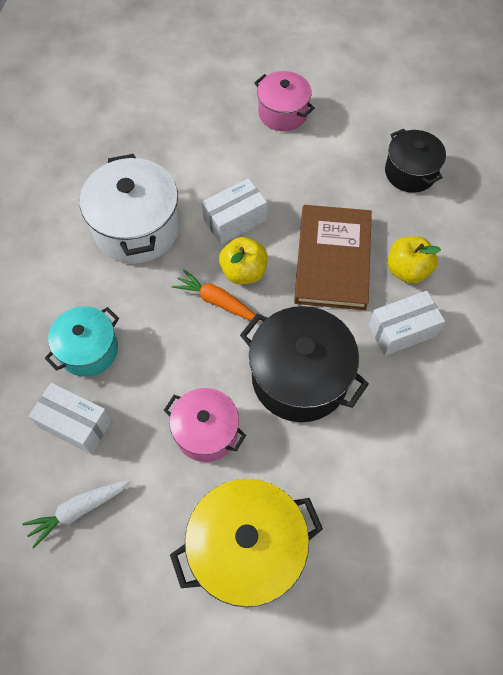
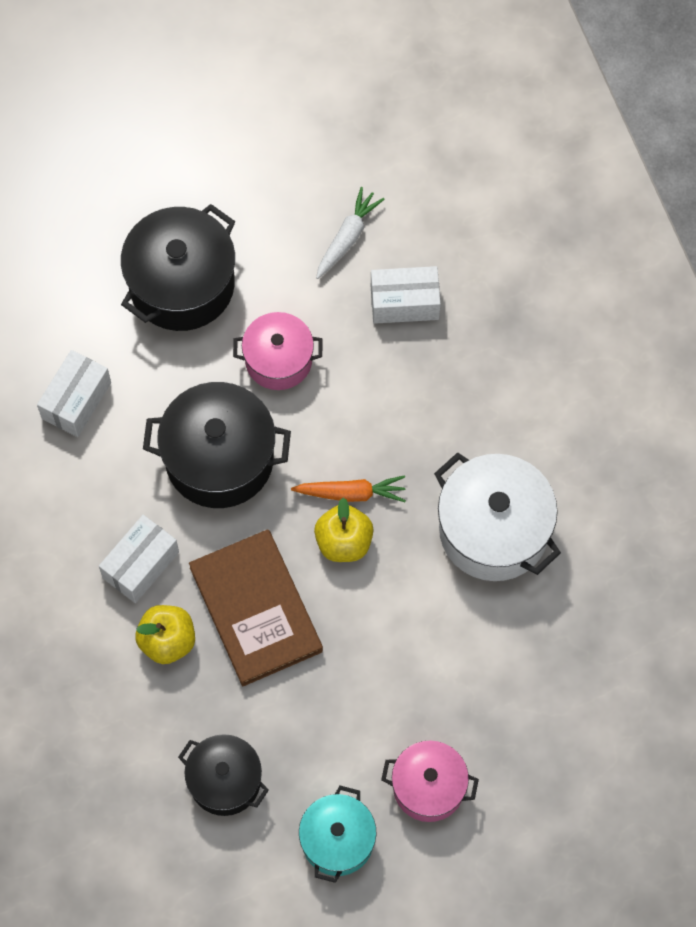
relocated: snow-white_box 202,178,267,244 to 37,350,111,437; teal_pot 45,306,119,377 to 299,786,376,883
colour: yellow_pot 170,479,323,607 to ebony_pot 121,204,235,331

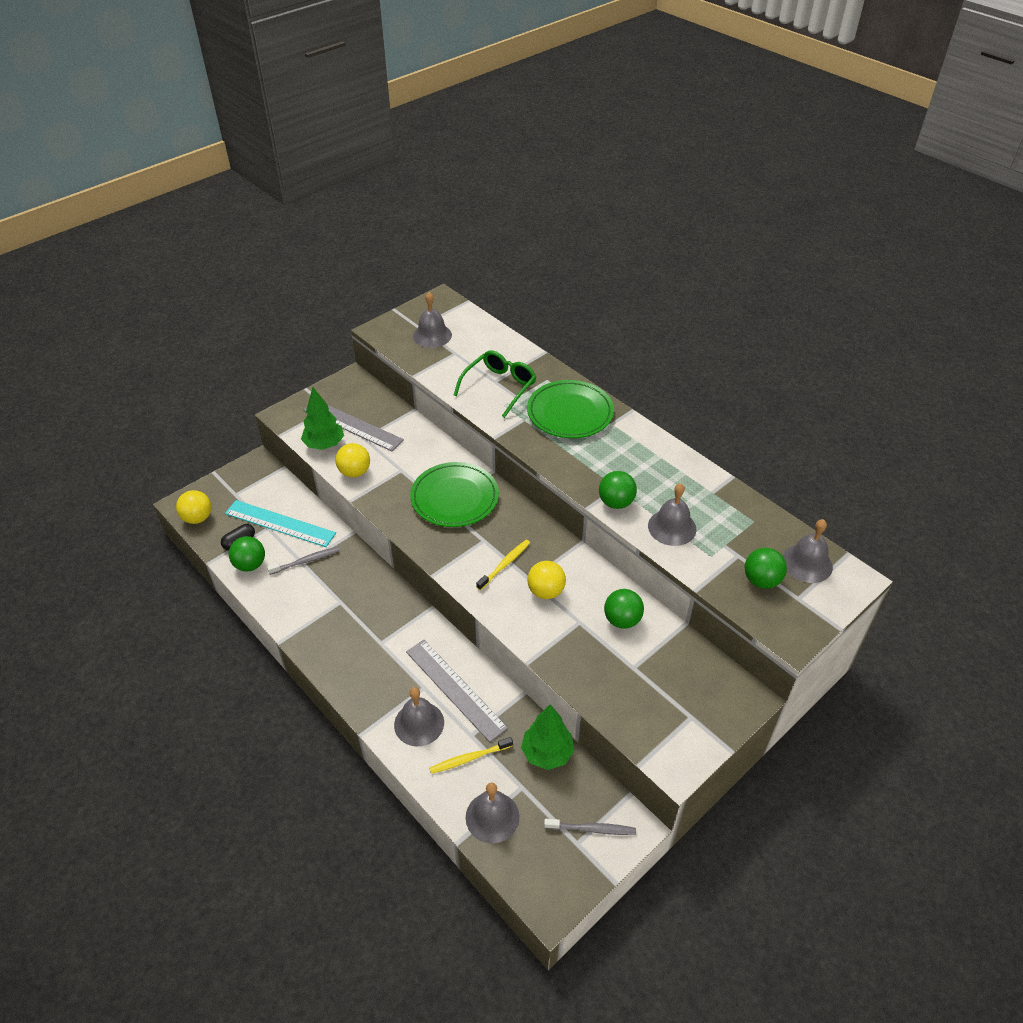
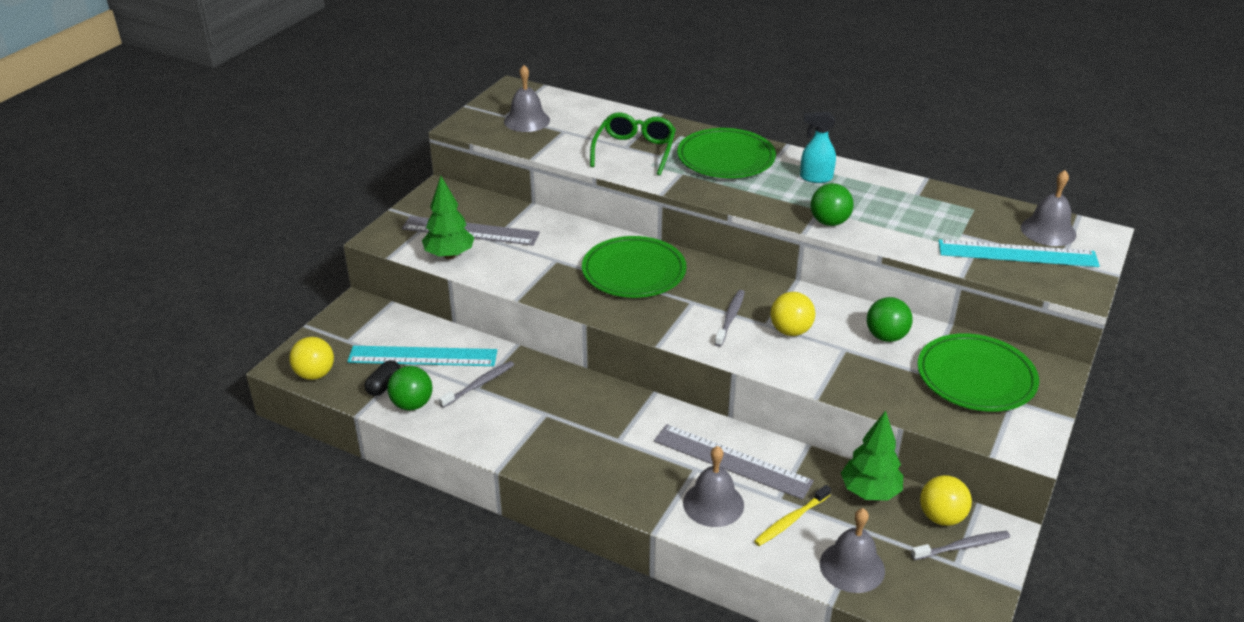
missing: gray_school_bell 648,483,696,546
appeared: teal_sprayer 800,112,836,183; emerald_plate 917,333,1039,412
relocated: yellow_ball 335,443,370,477 to 920,475,972,526
exchanged: emerald_ball 745,548,787,589 to teal_measuring_stick 938,239,1100,267
colour: yellow_toothbrush 476,540,530,590 to gray_toothbrush 715,290,745,347

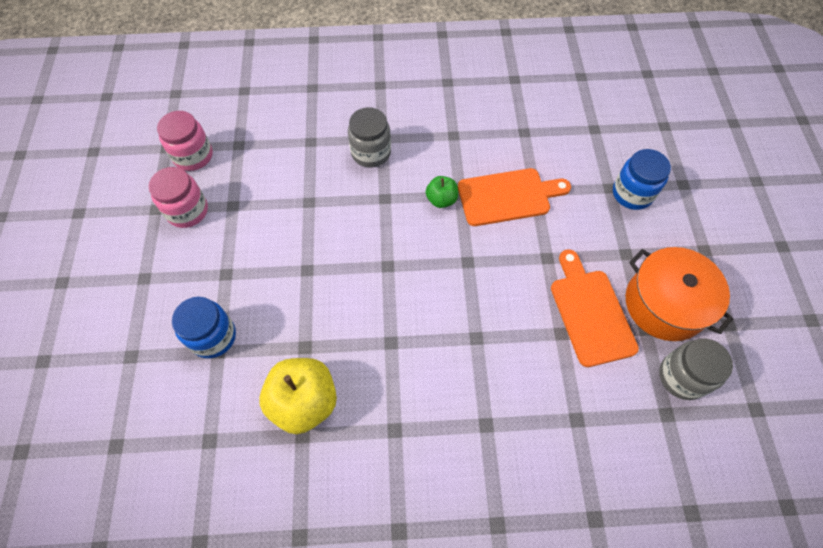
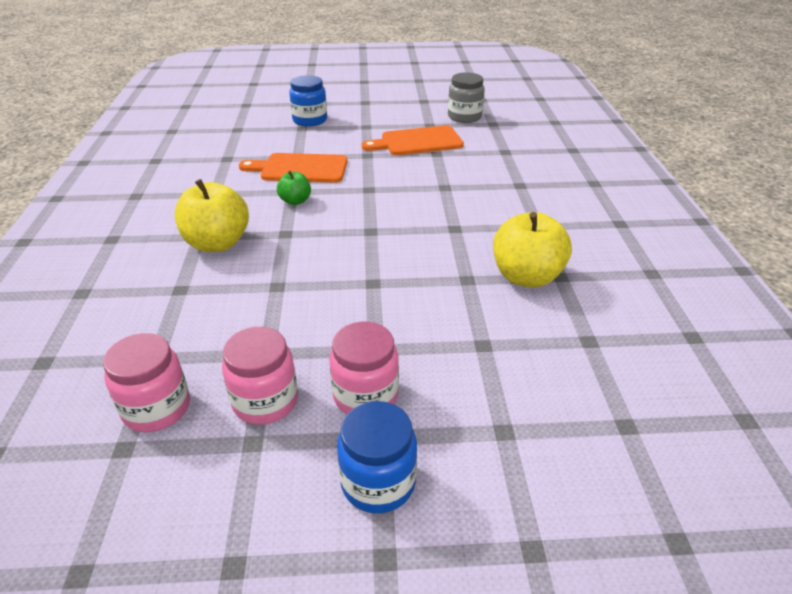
missing: bright_orange_pot 626,247,733,341
appeared: rosy_preserve_jar 329,322,399,414
relocated: royal_blue_preserve_jar 172,297,236,358 to 337,401,417,513
exchanged: gray_preserve_jar 348,107,391,168 to yellow_apple 175,179,249,252
spun: bright_orange_chopping_board 458,168,571,226 = 239,153,347,183 75 degrees counterclockwise

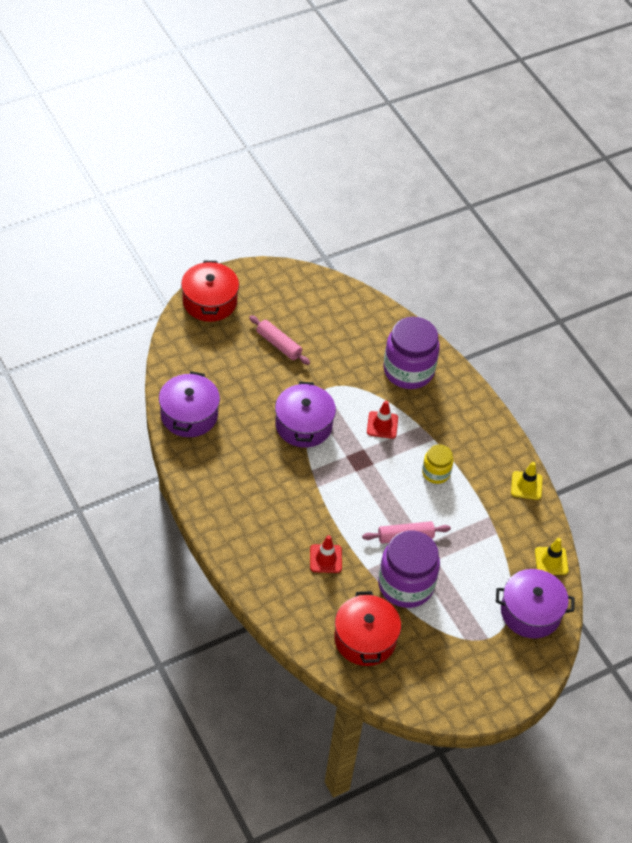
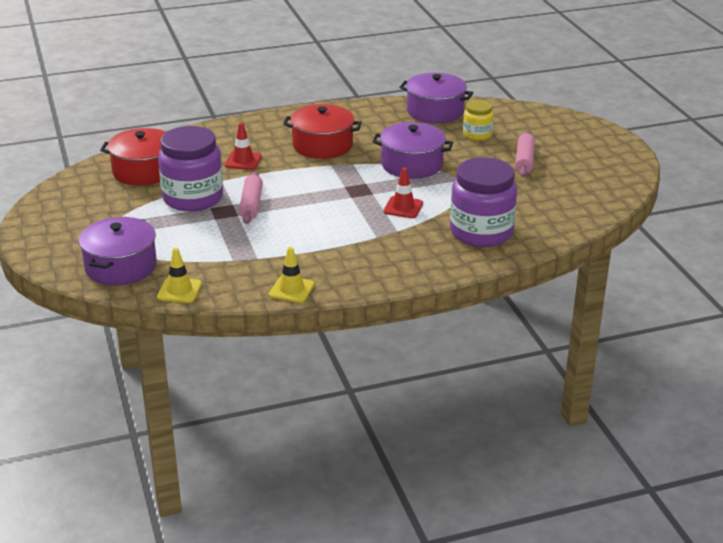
relocated: crimson_pot 181,261,239,322 to 283,104,362,159; yellow_preserve_jar 422,444,453,484 to 463,100,494,141
spun: rosy_pastry_roller 249,315,310,365 = 515,131,535,177 45 degrees counterclockwise

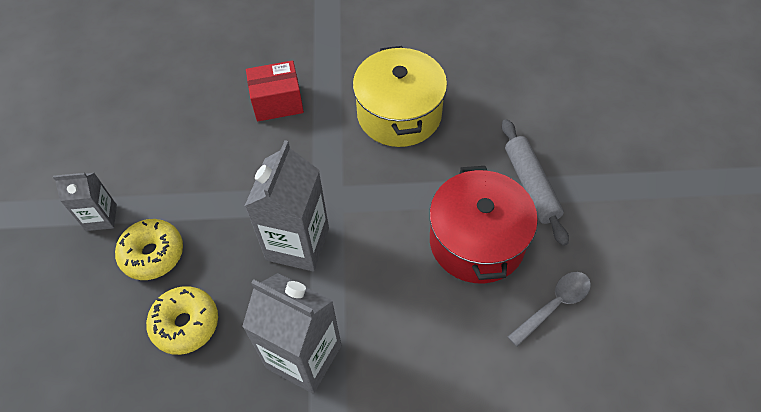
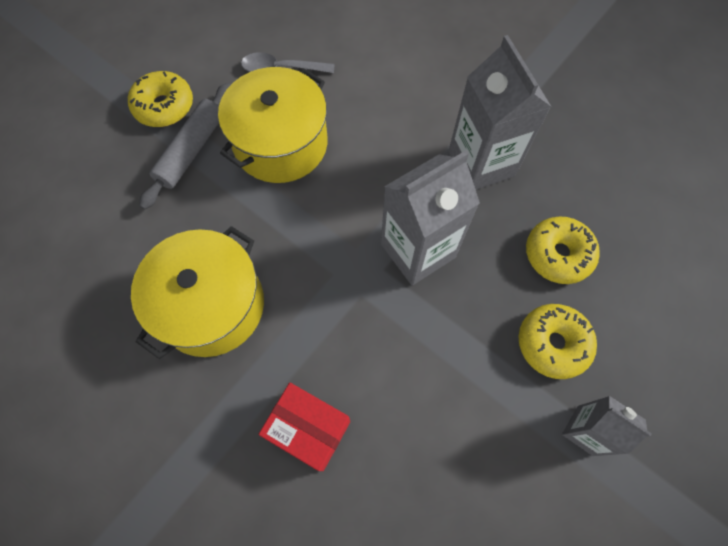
appeared: yellow_doughnut 128,71,193,127
colour: crimson_pot 429,166,538,283 to yellow_pot 218,67,327,183

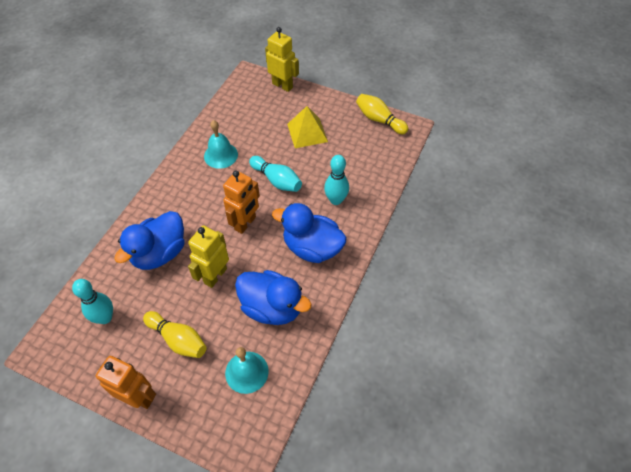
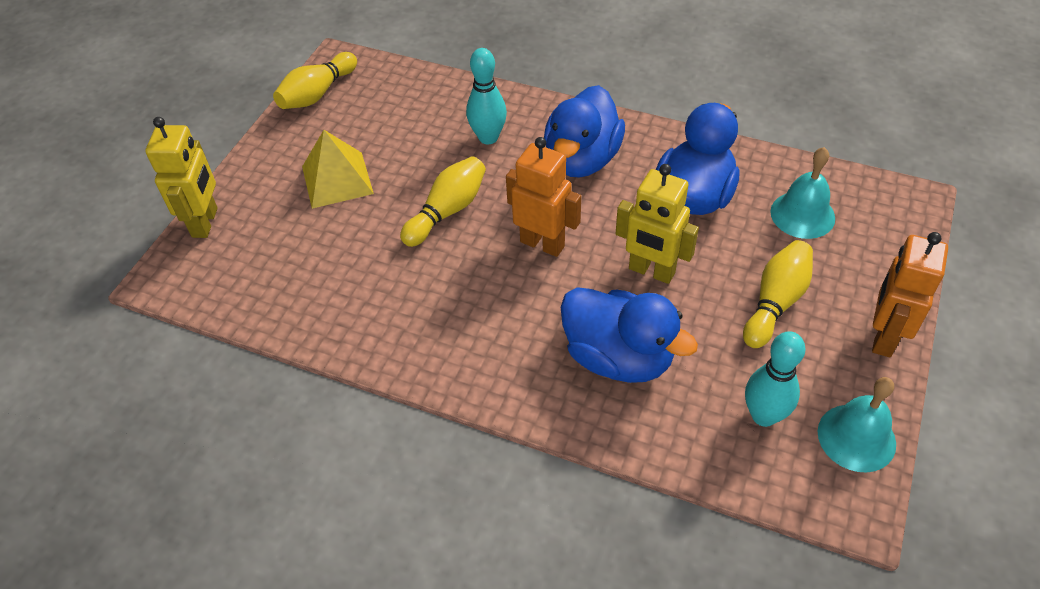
relocated: teal_school_bell 204,120,238,169 to 818,377,896,473
colour: teal_skittle 249,156,302,192 to yellow_skittle 400,156,486,247
spun: yellow_robot_figure 265,27,299,92 = 145,117,218,238 150 degrees clockwise

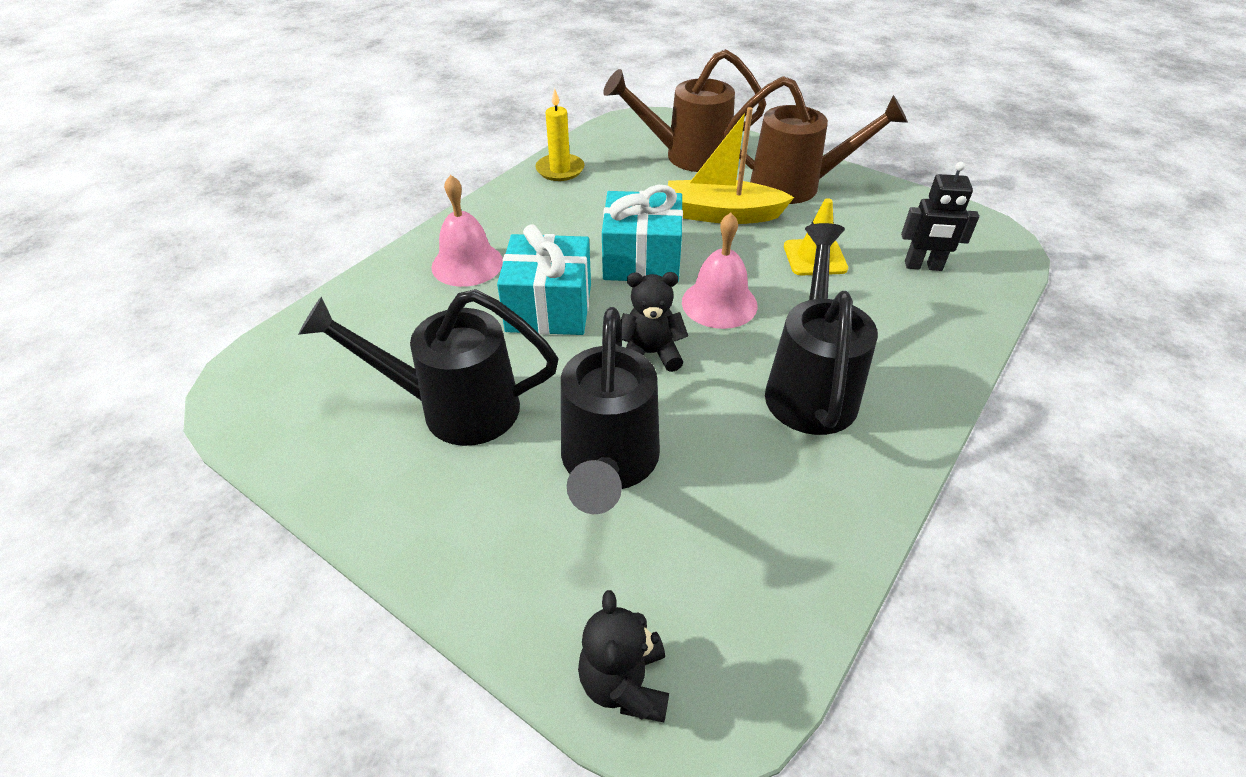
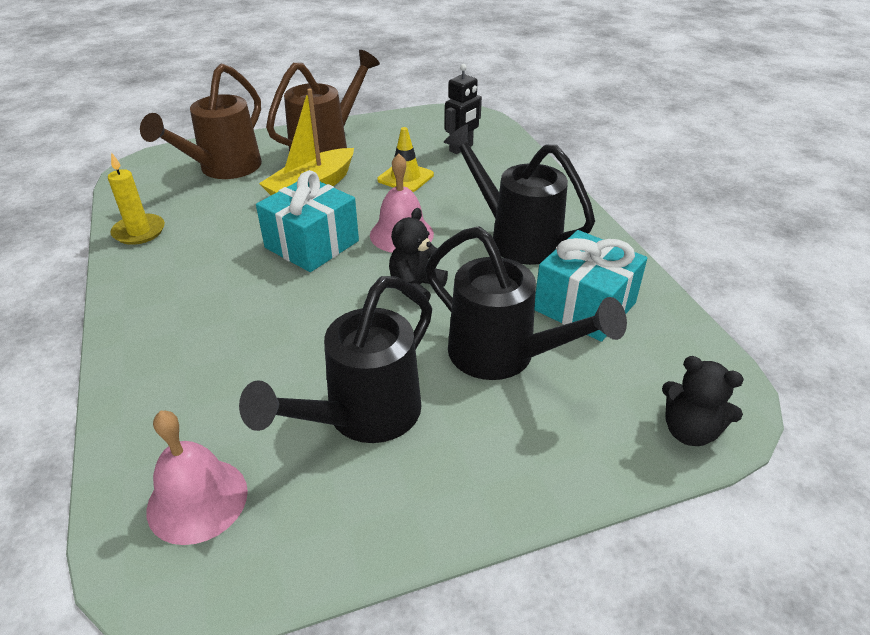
relocated: rosy_school_bell 431,175,503,287 to 146,411,248,545; teal_gift 497,224,591,335 to 535,230,647,342

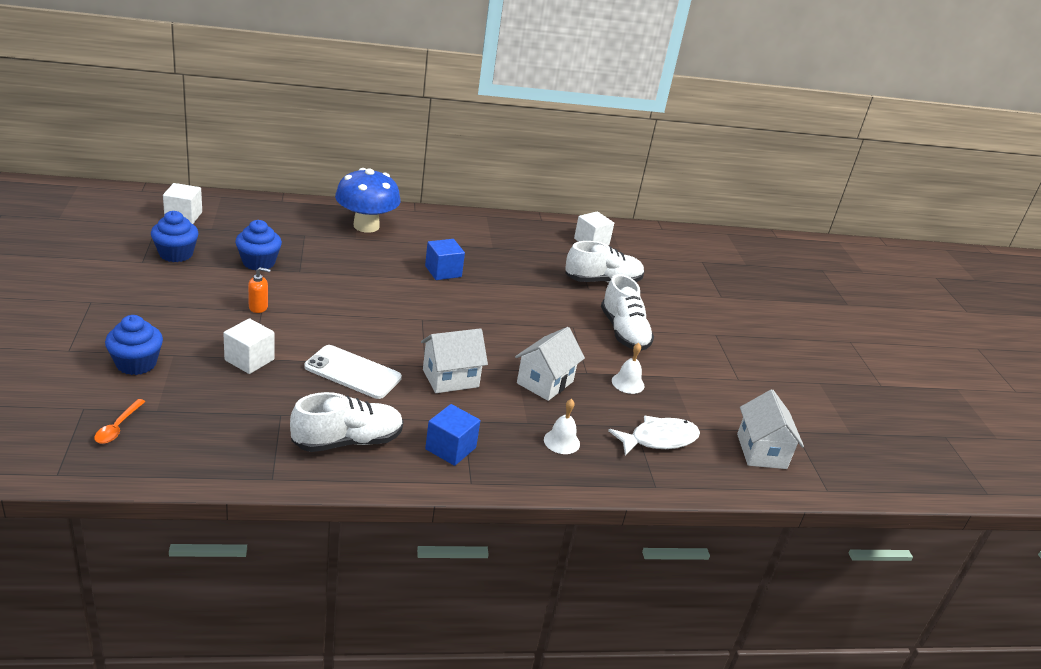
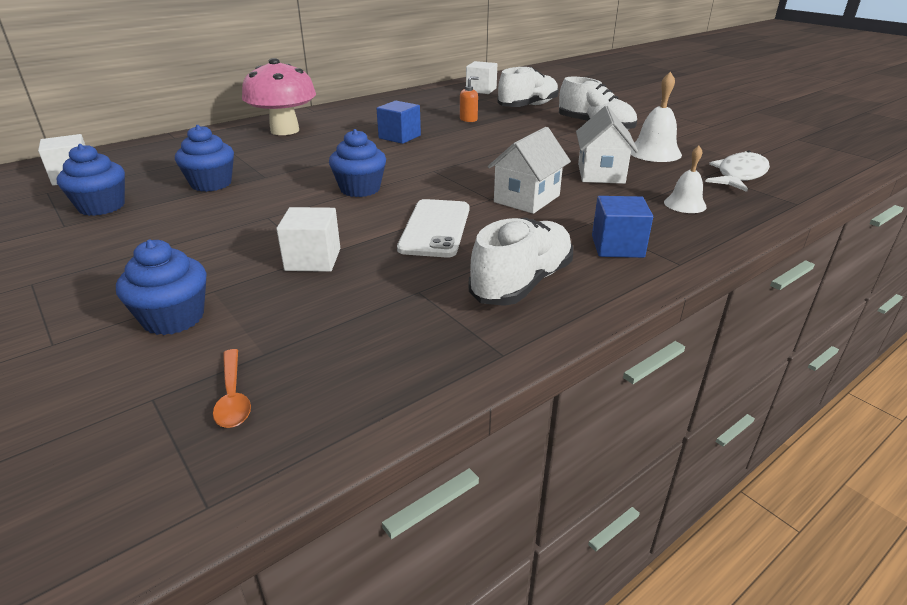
missing: snow-white_cottage 737,389,804,469
appeared: royal_blue_fairy_cake 329,129,386,197
relocated: bright_orange_pump_bottle 248,267,271,313 to 460,76,479,122
colour: royal_blue_mushroom 335,168,400,233 to rosy_mushroom 242,58,316,135
spun: snow-white_phone 304,345,402,399 = 397,199,469,257 75 degrees counterclockwise
size: snow-white_school_bell 612,343,644,394 = 631,72,682,162 x1.55

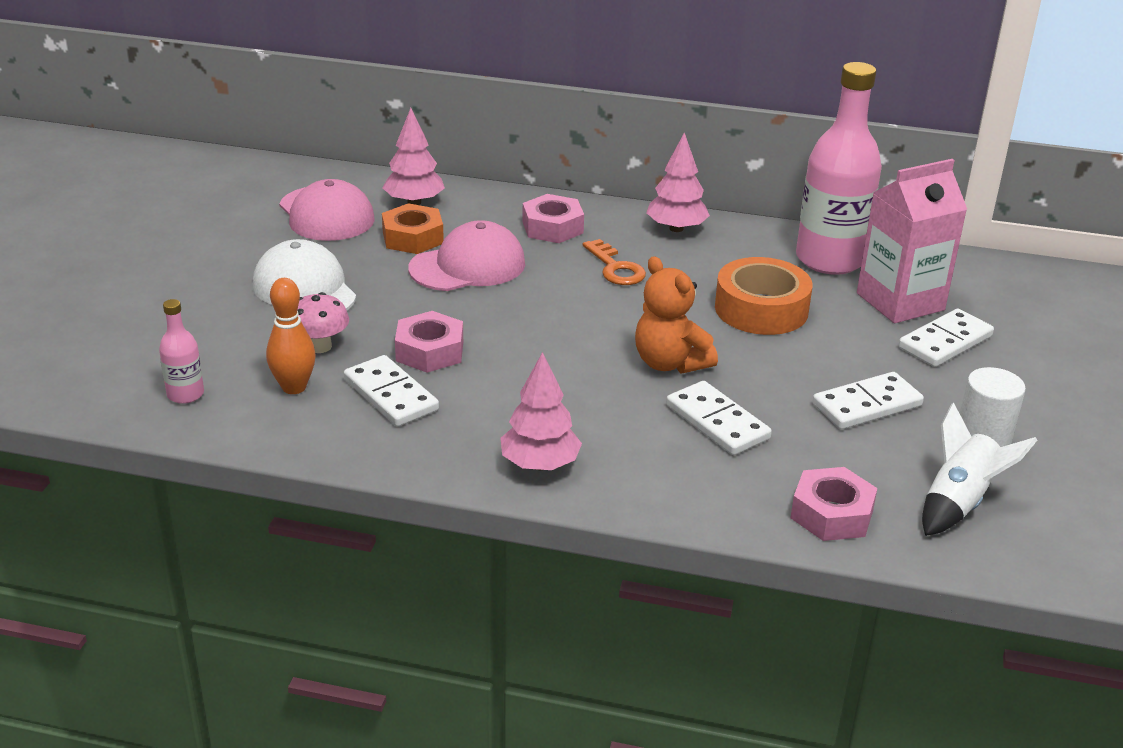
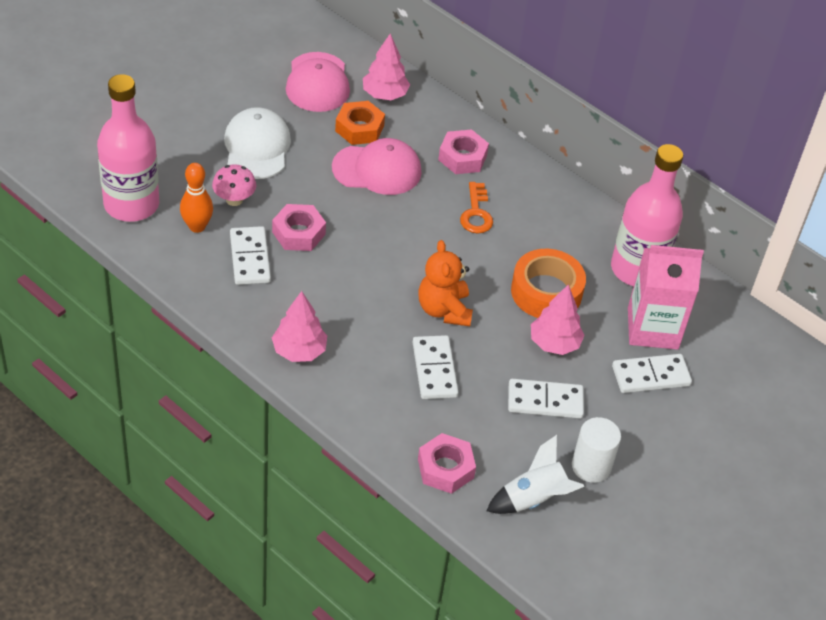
relocated: rosy_toy_tree 646,132,710,232 to 531,284,585,355
size: rosy_bottle 159,299,204,404 = 97,74,159,222 x2.24

